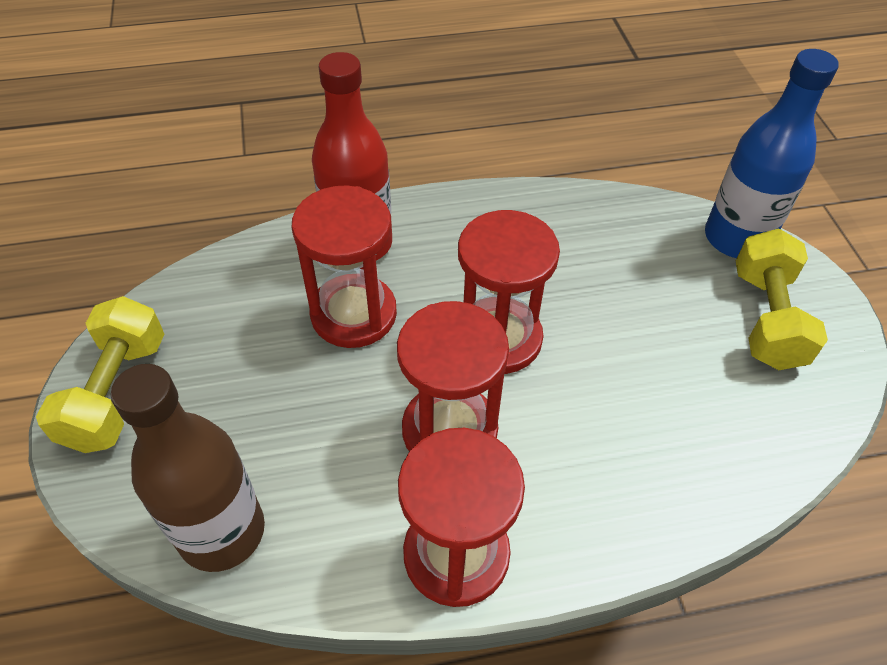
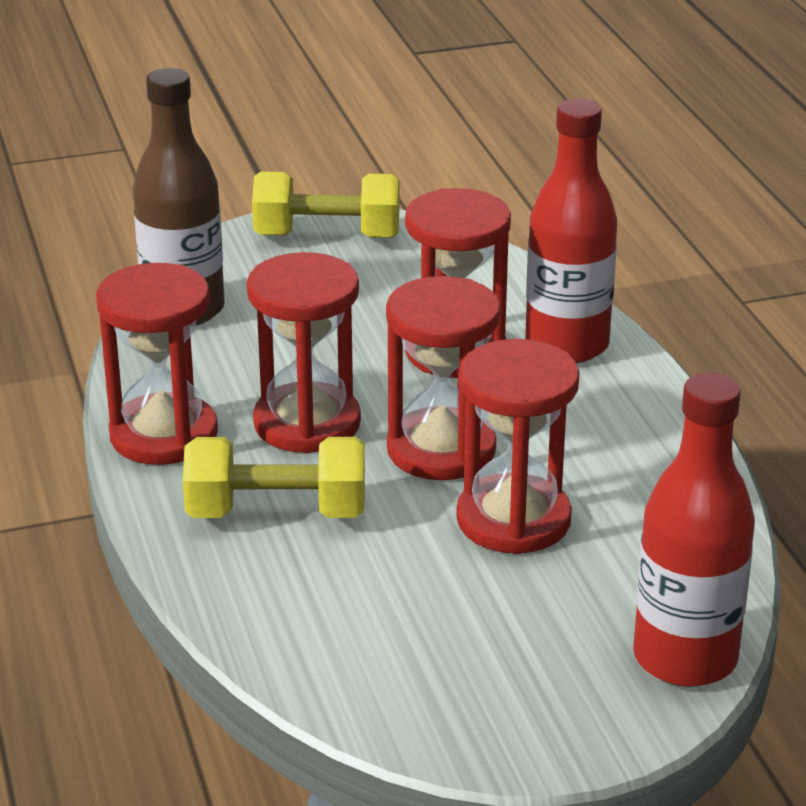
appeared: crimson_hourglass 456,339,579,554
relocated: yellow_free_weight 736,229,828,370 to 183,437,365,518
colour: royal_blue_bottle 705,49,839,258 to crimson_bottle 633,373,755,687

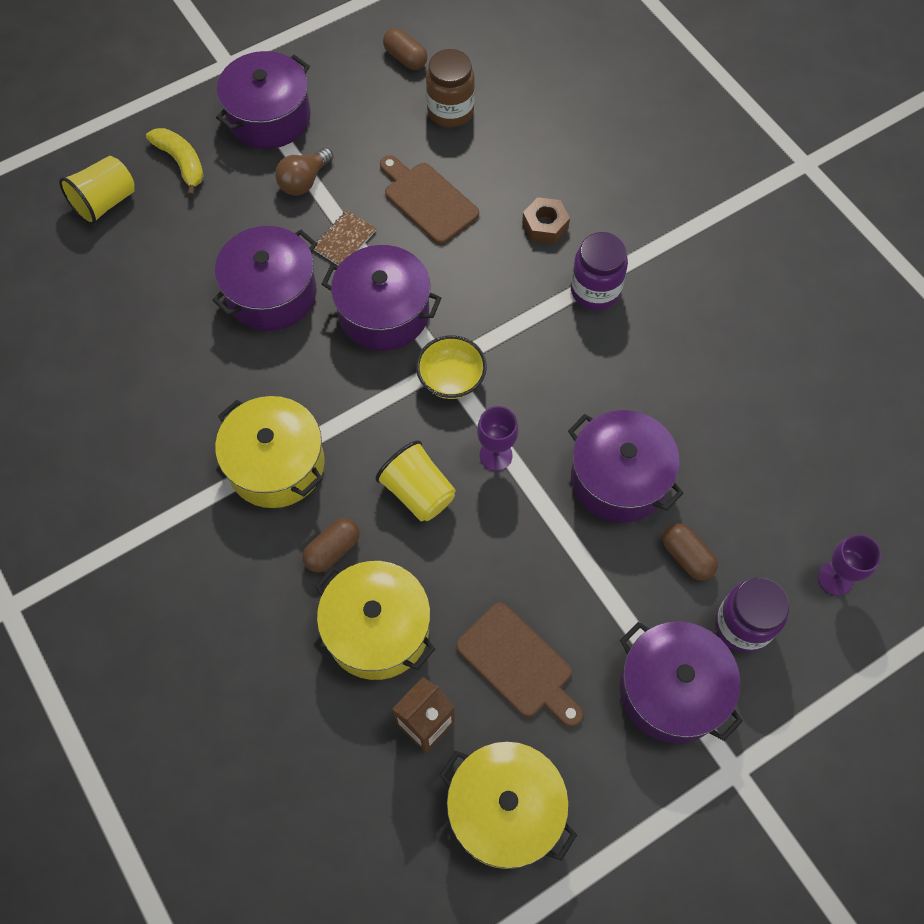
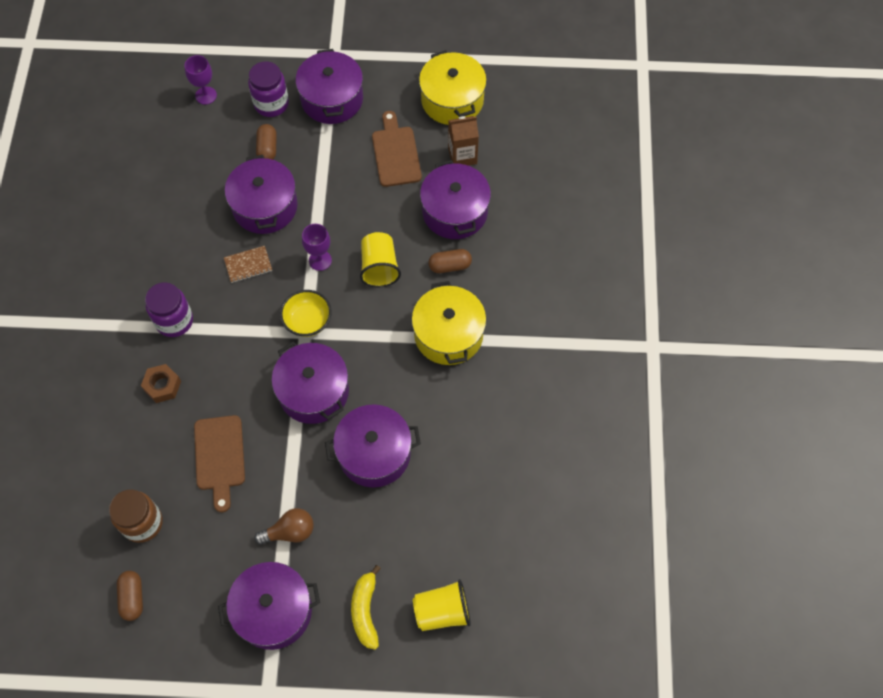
relocated: dark_brown_exercise_book 314,210,376,266 to 224,246,272,283
colour: yellow_pot 315,561,435,680 to purple_pot 420,160,491,239

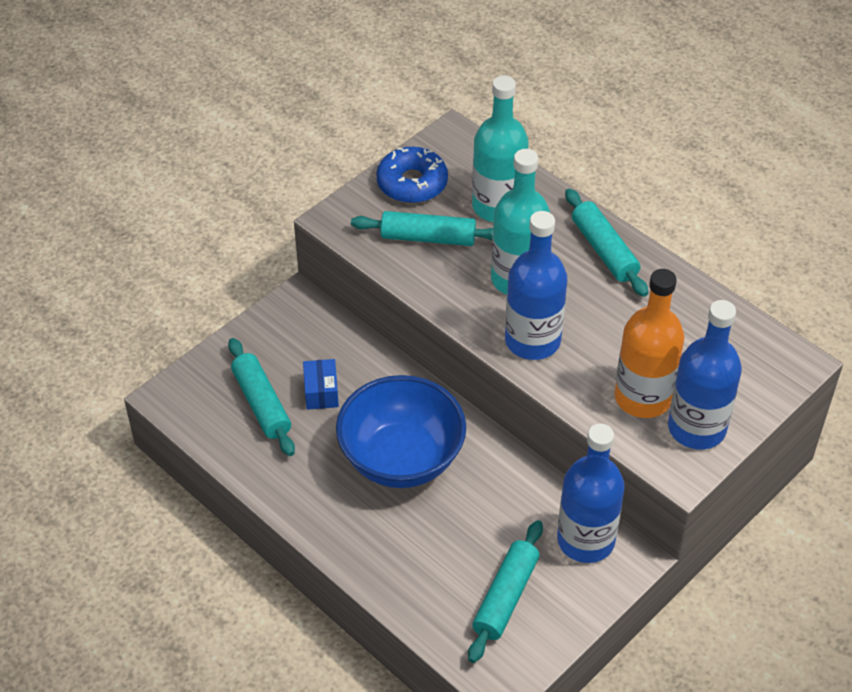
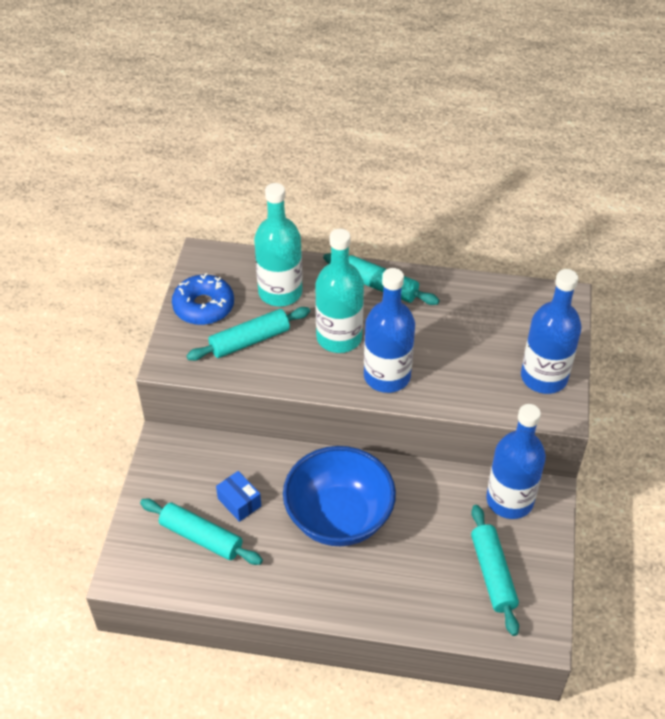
missing: bright_orange_bottle 614,269,684,418

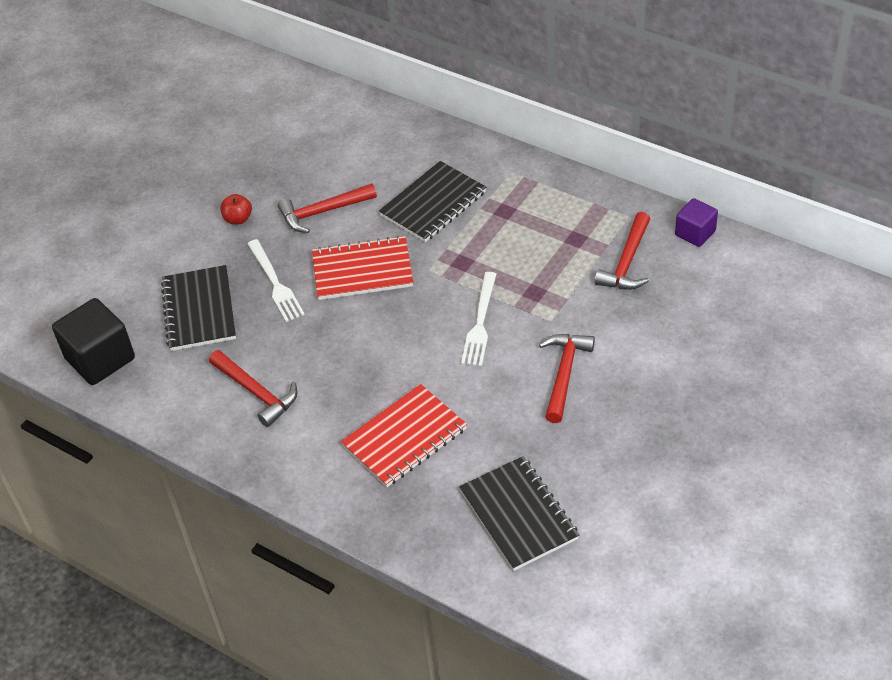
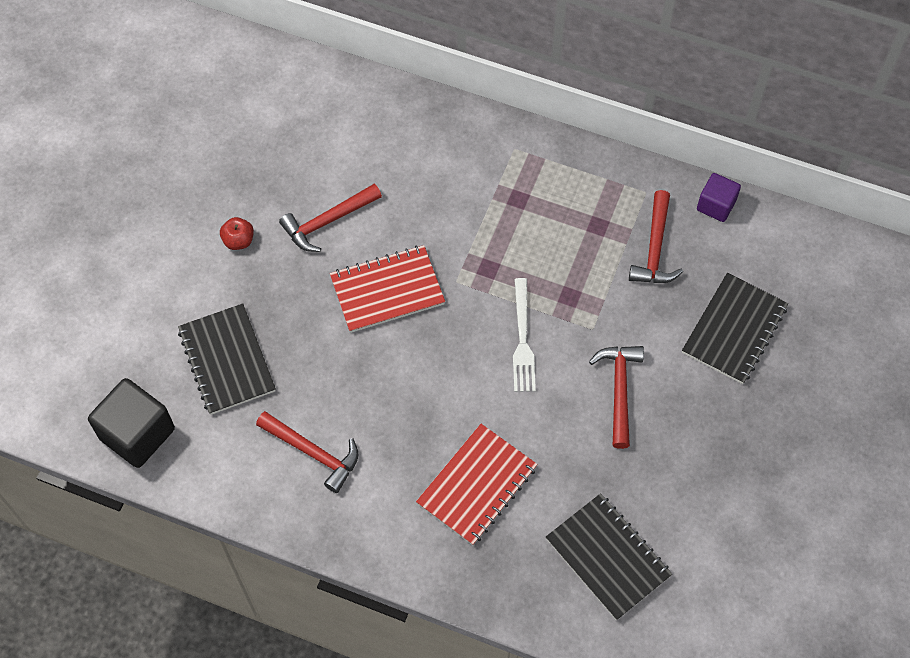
missing: snow-white_table_fork 247,239,305,322
relocated: ebony_exercise_book 379,161,486,242 to 682,273,788,384

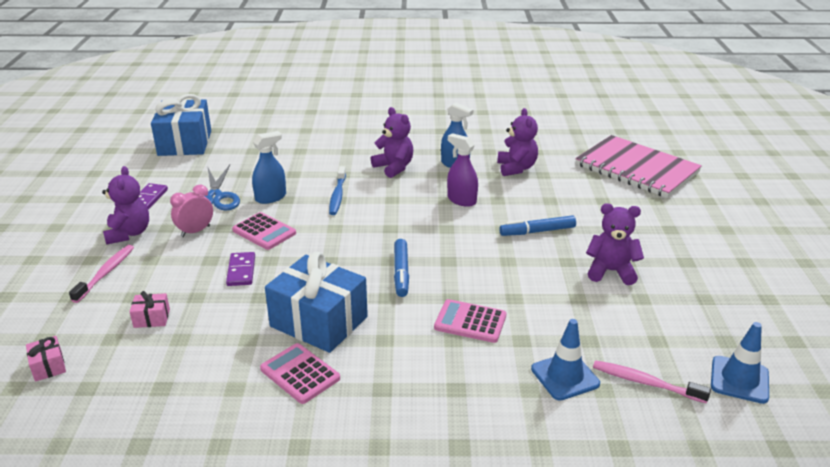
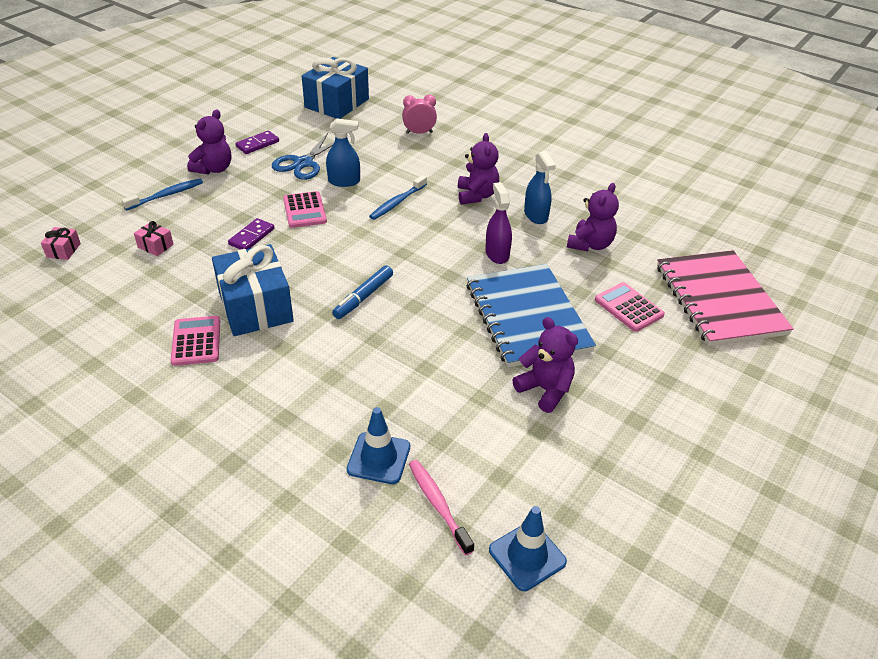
relocated: rosy_bedside_clock 170,185,213,237 to 402,95,437,134; rosy_adding_machine 434,299,506,343 to 595,282,665,332
exchanged: royal_blue_felt_pen 499,215,576,236 to royal_blue_exercise_book 466,264,596,368
colour: rosy_toothbrush 69,245,134,303 to royal_blue_toothbrush 122,178,203,211

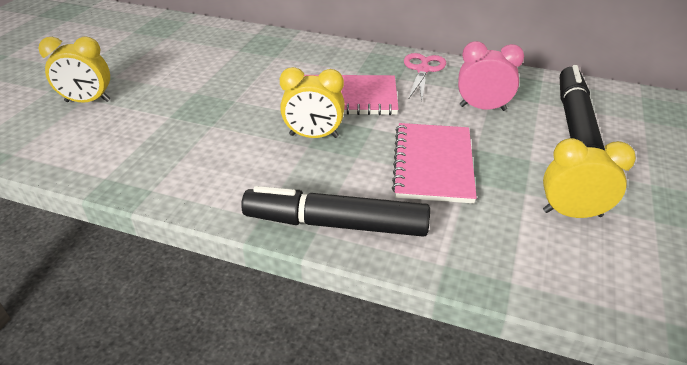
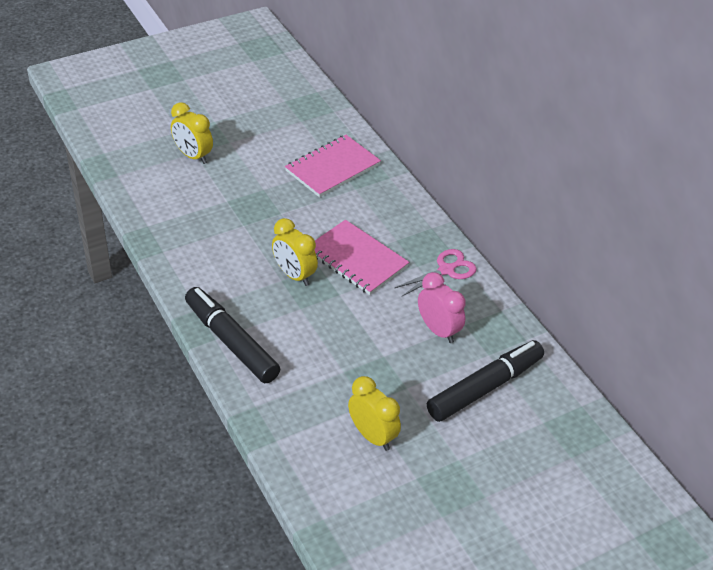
relocated: rosy_exercise_book 392,123,477,204 to 285,135,381,197

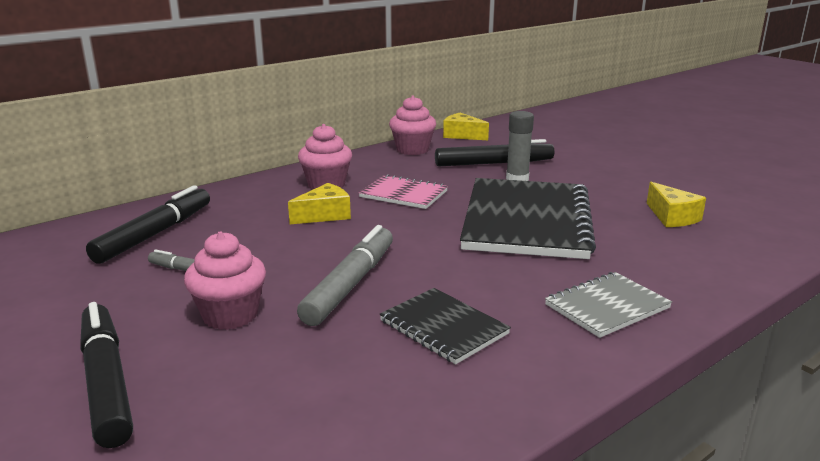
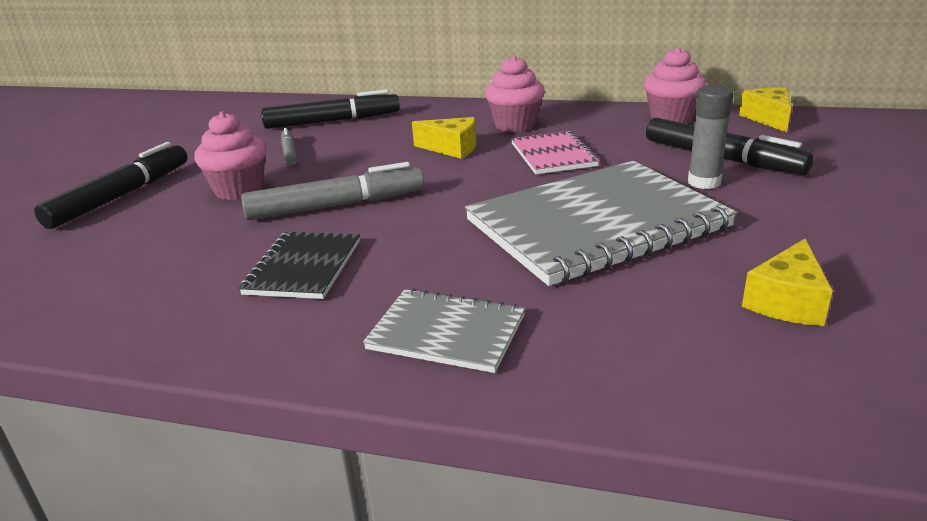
colour: ebony_exercise_book 460,178,596,259 to gray_exercise_book 465,161,737,286

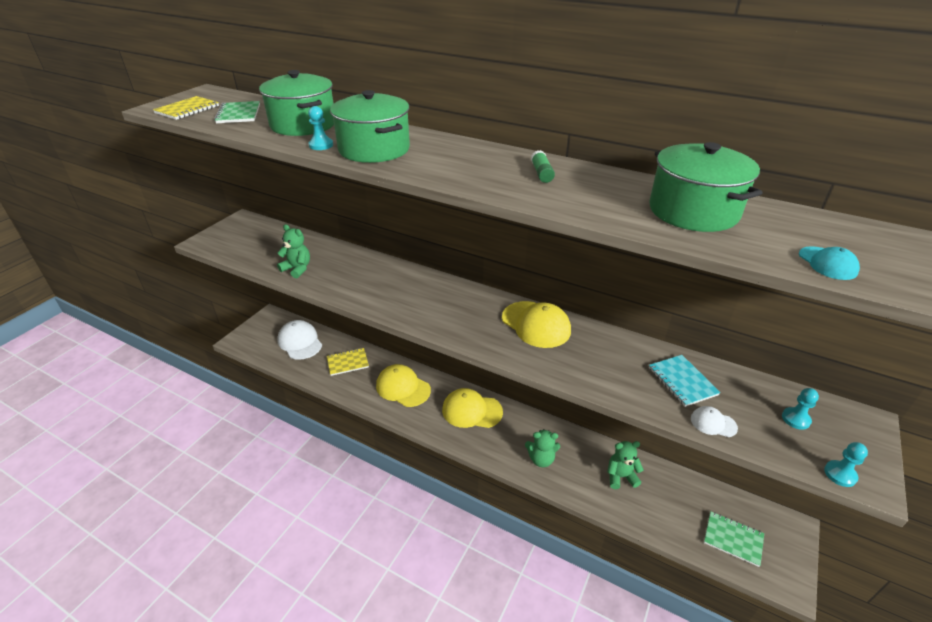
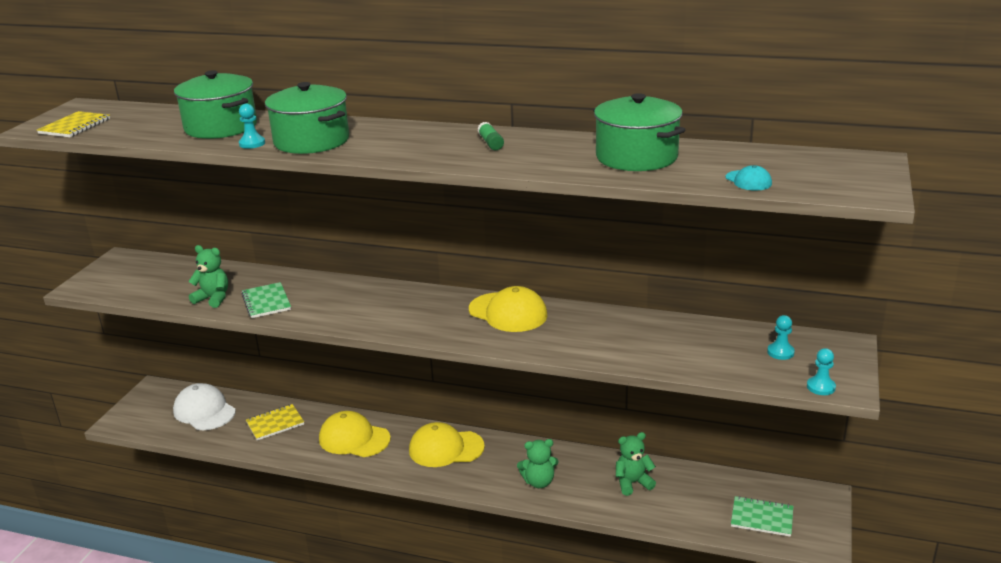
missing: teal_exercise_book 649,355,721,407; snow-white_peaked_cap 691,406,738,437
relocated: emerald_exercise_book 214,101,260,123 to 241,282,291,318

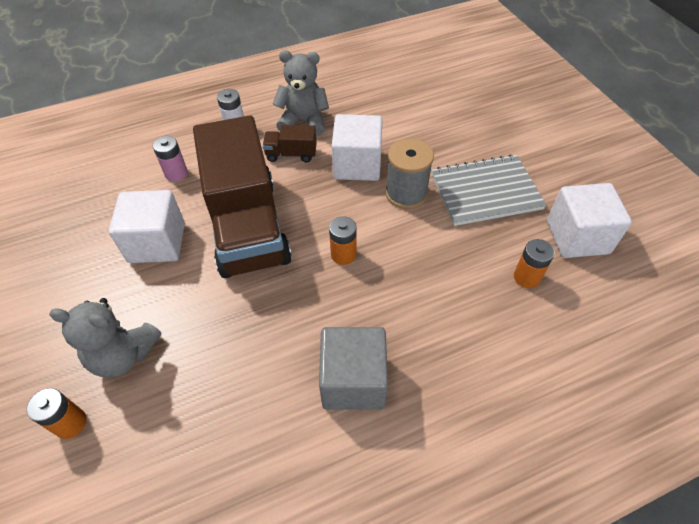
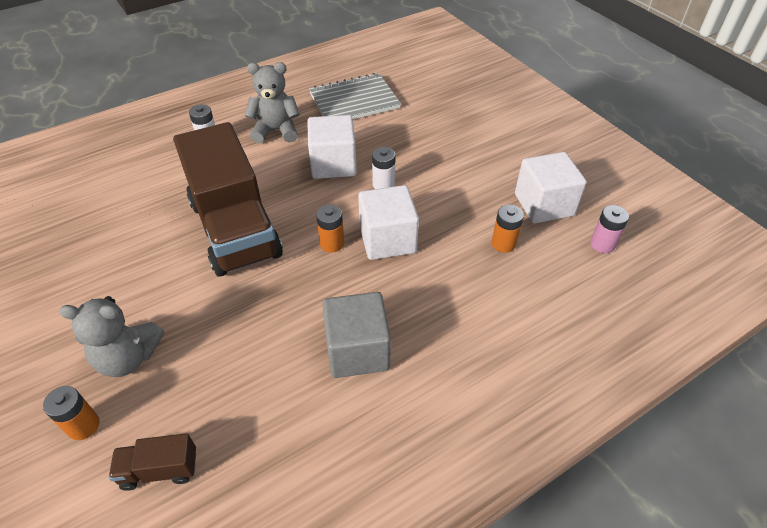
relocated: dark_brown_lorry 263,125,317,163 to 109,433,196,491; rosy_battery 153,136,188,182 to 590,205,629,253; gray_exercise_book 431,154,547,226 to 309,73,401,119; snow-white_solid_cube 109,190,185,263 to 358,185,419,260
exchanged: gray_spool 385,138,434,209 to snow-white_battery 372,147,396,189

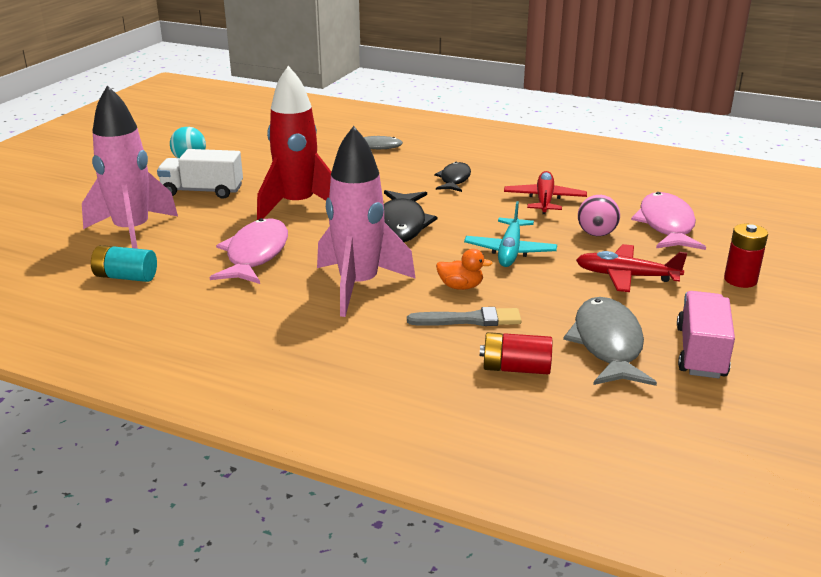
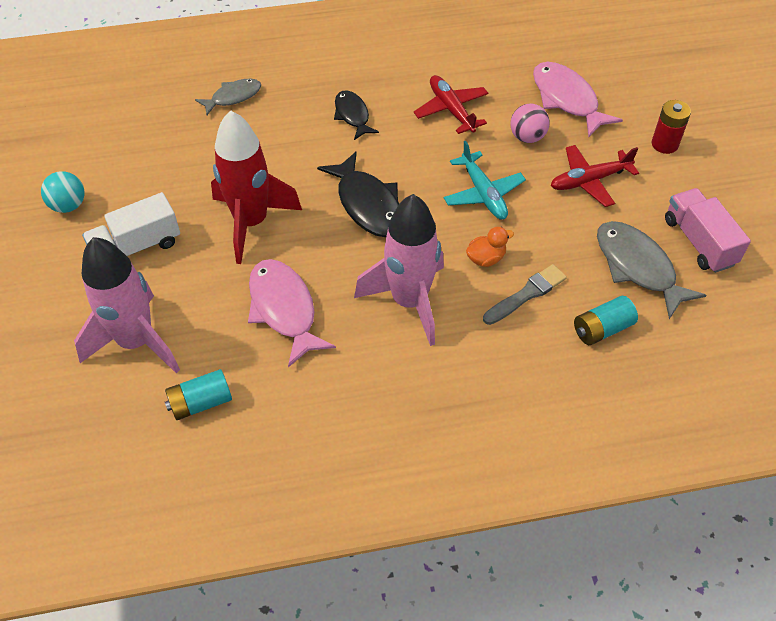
colour: crimson_battery 480,332,552,374 to teal_battery 574,296,638,345

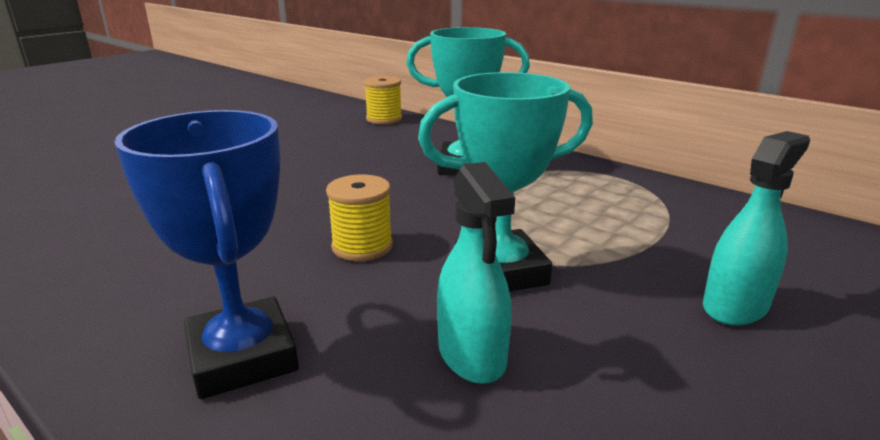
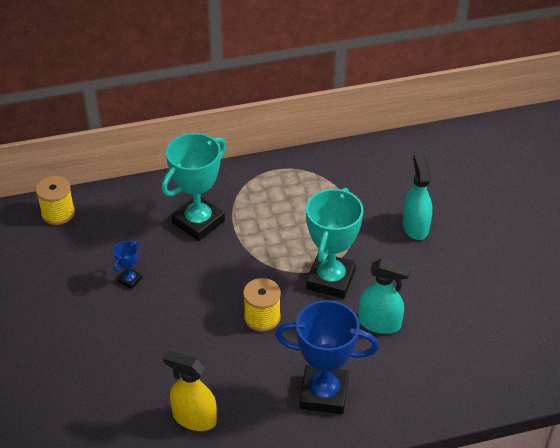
appeared: royal_blue_award_cup 113,241,142,289; yellow_sprayer 163,351,217,431

